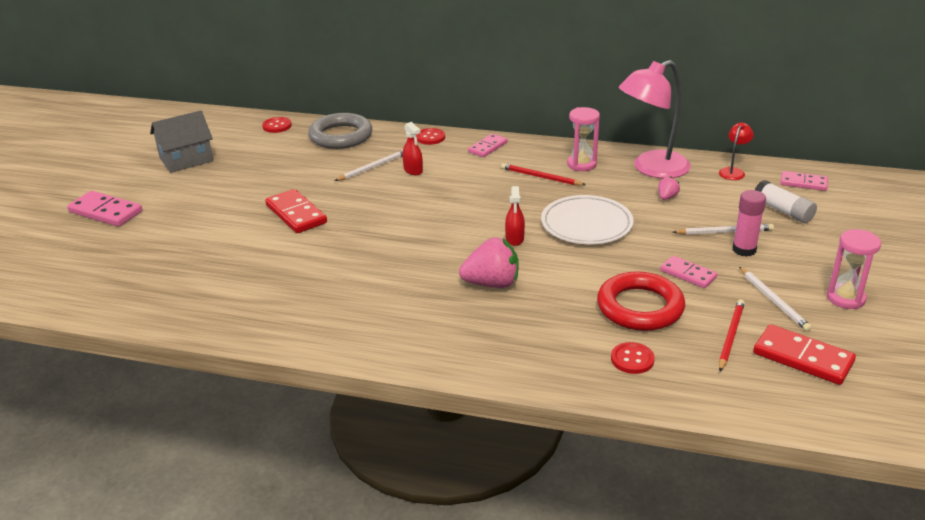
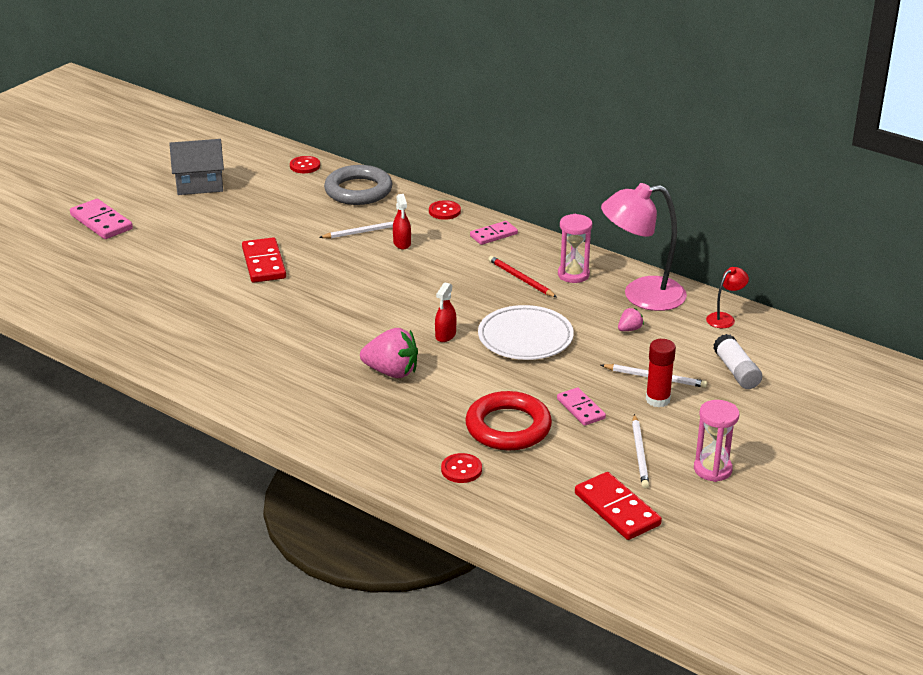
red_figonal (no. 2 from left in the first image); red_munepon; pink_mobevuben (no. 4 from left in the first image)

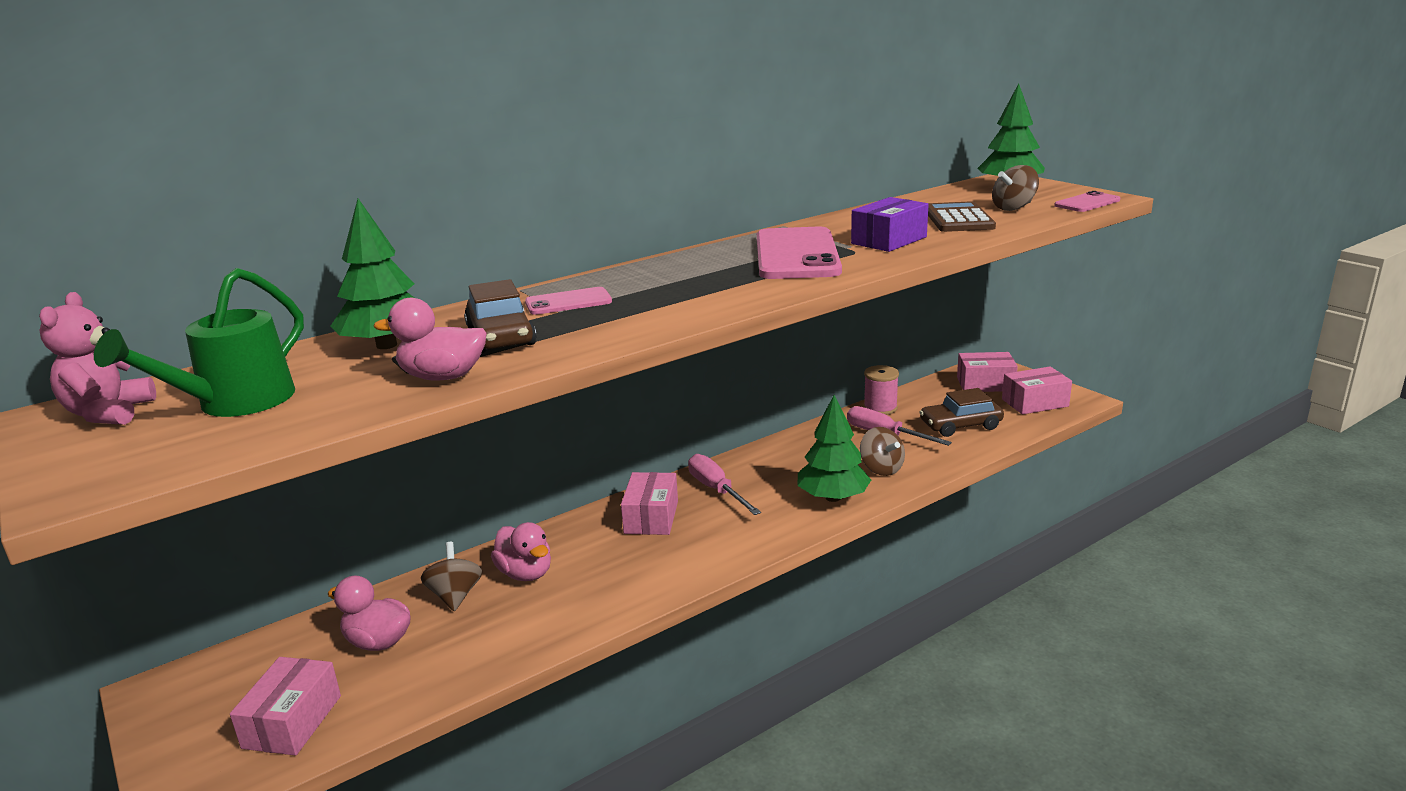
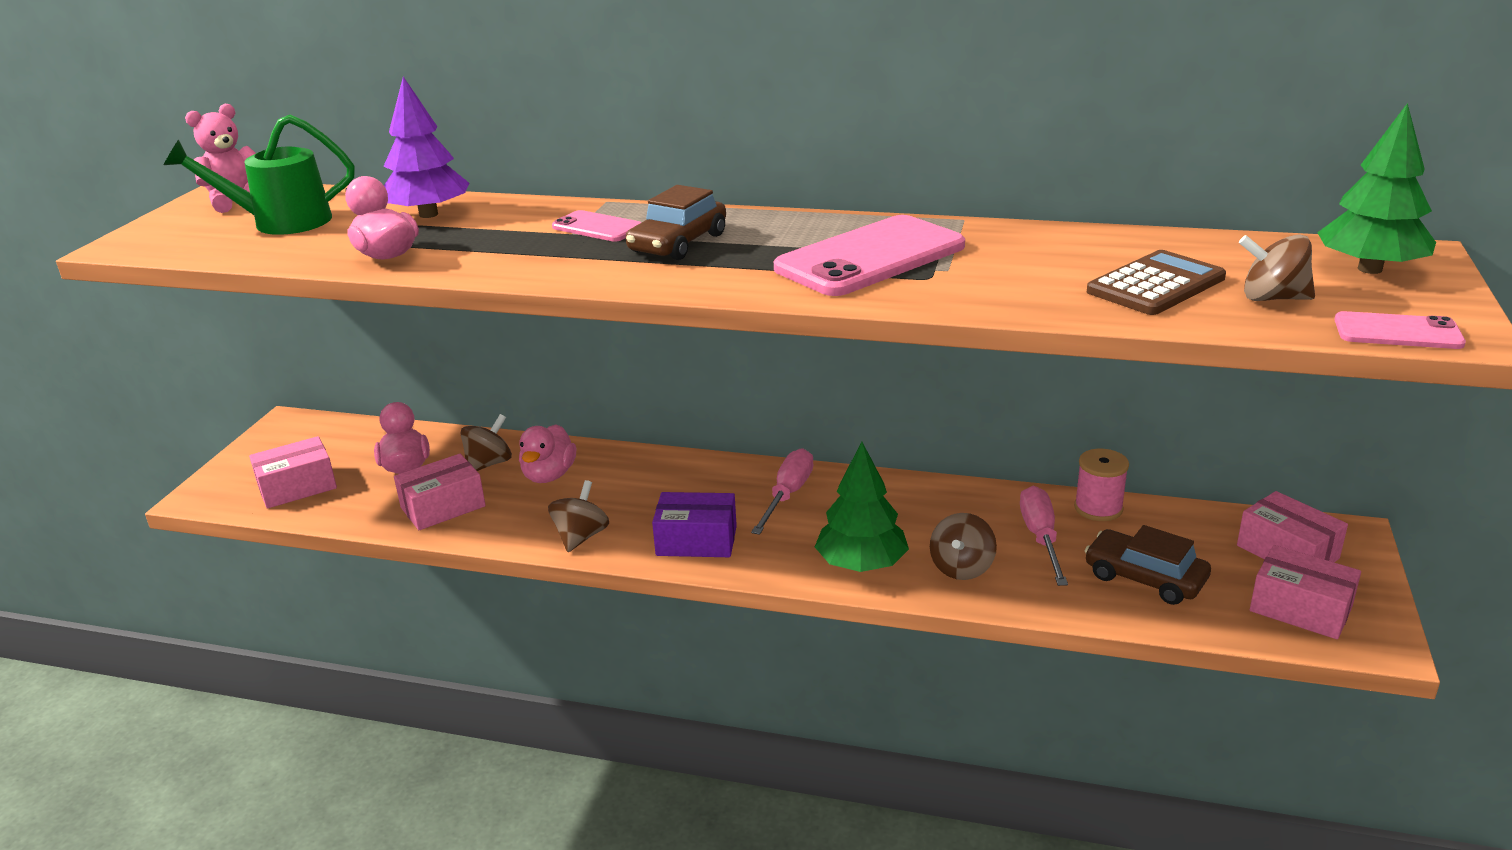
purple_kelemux; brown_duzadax (no. 1 from left); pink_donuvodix (no. 2 from left); purple_donuvodix; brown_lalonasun (no. 2 from left)

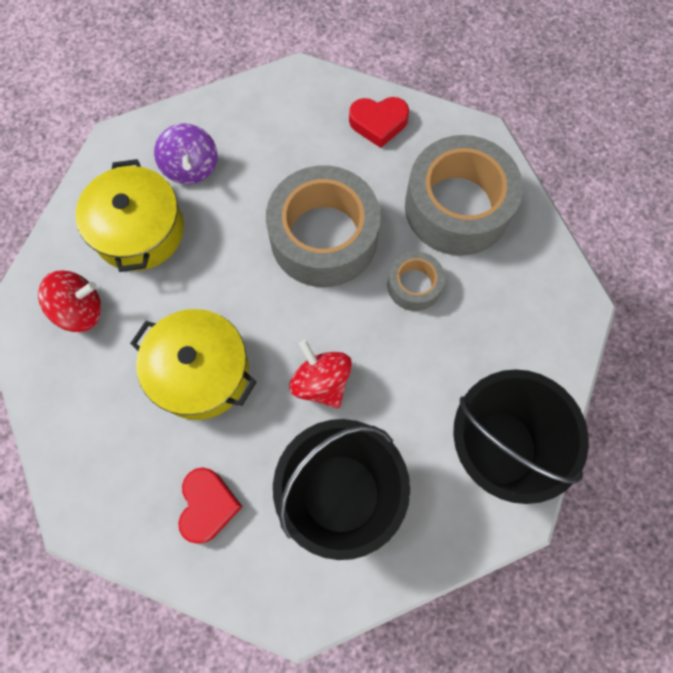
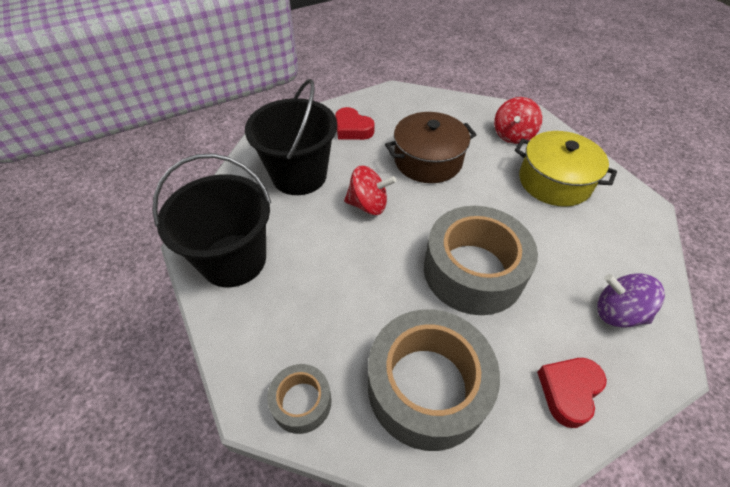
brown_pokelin; purple_lalonasun; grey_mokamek (no. 1 from left)

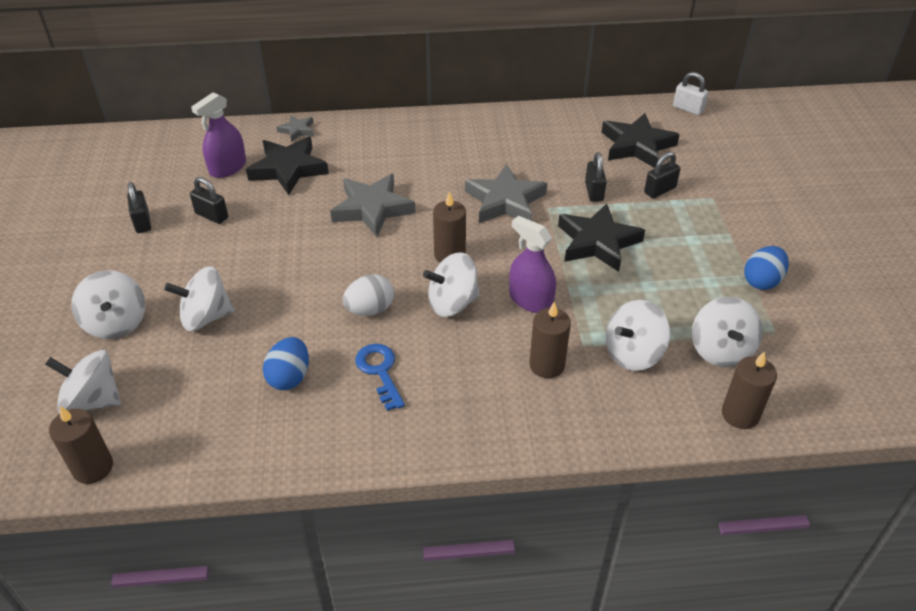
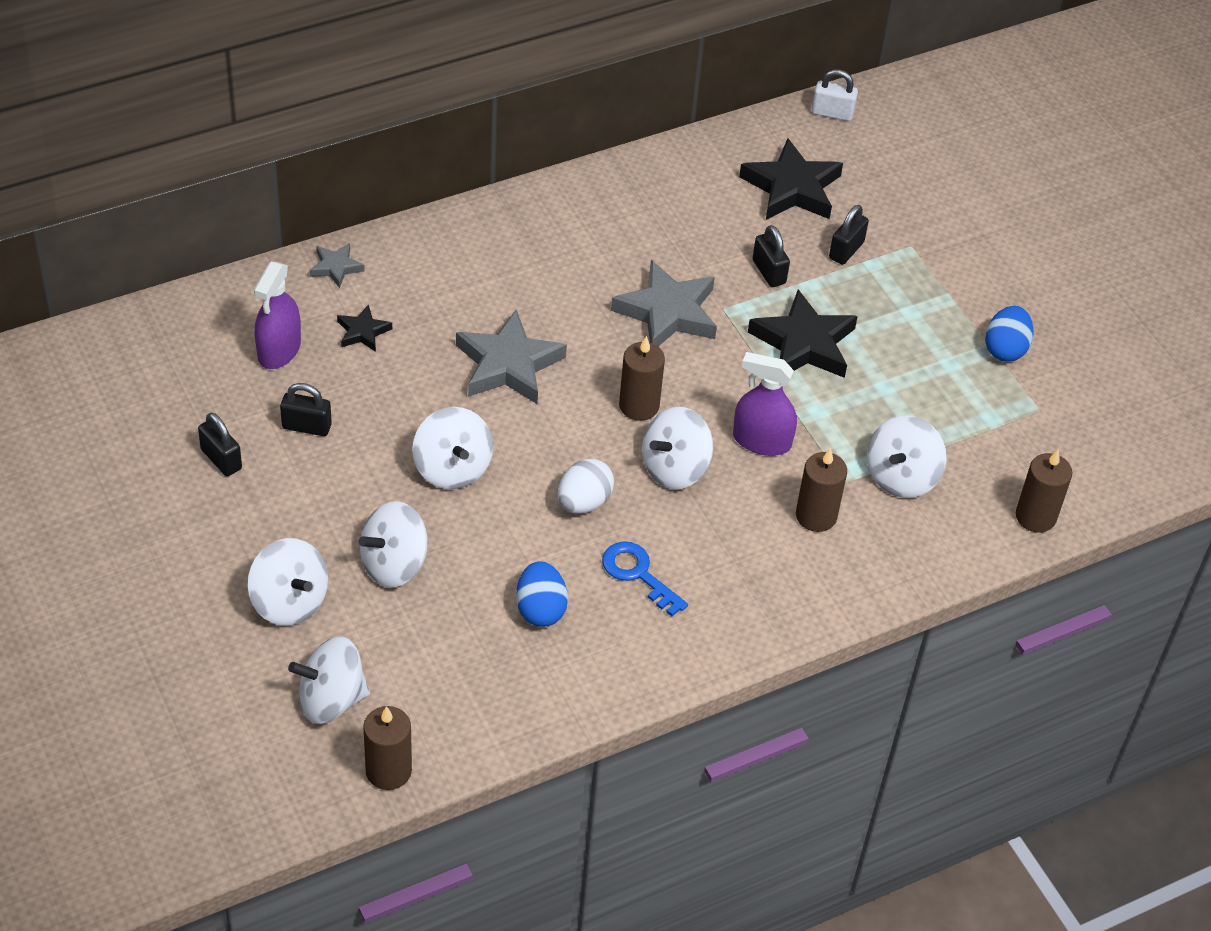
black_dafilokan (no. 1 from left); white_lalonasun (no. 4 from left)

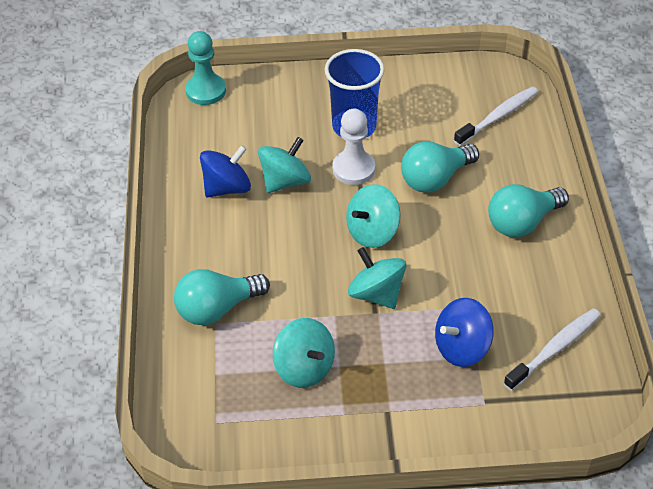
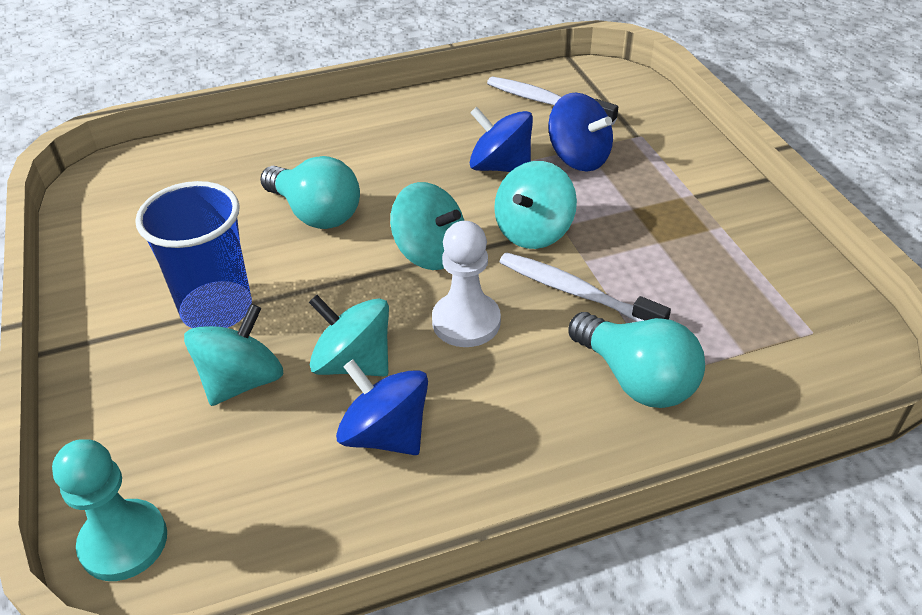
turquoise_lalonasun (no. 1 from left); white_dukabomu; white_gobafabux (no. 2 from left); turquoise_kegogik (no. 3 from left in the first image); blue_lalonasun (no. 2 from left)

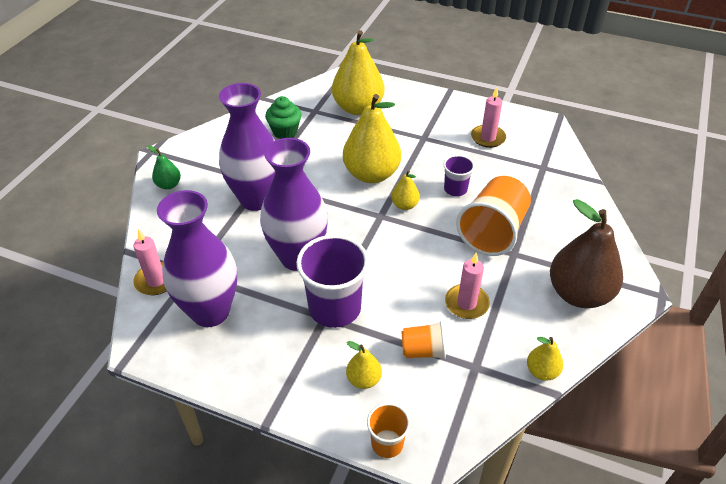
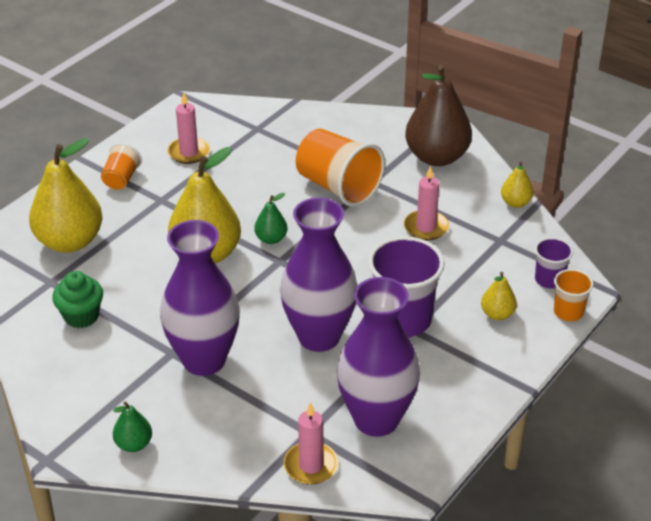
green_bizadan (no. 2 from left); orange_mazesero (no. 1 from left); purple_mazesero (no. 2 from left)

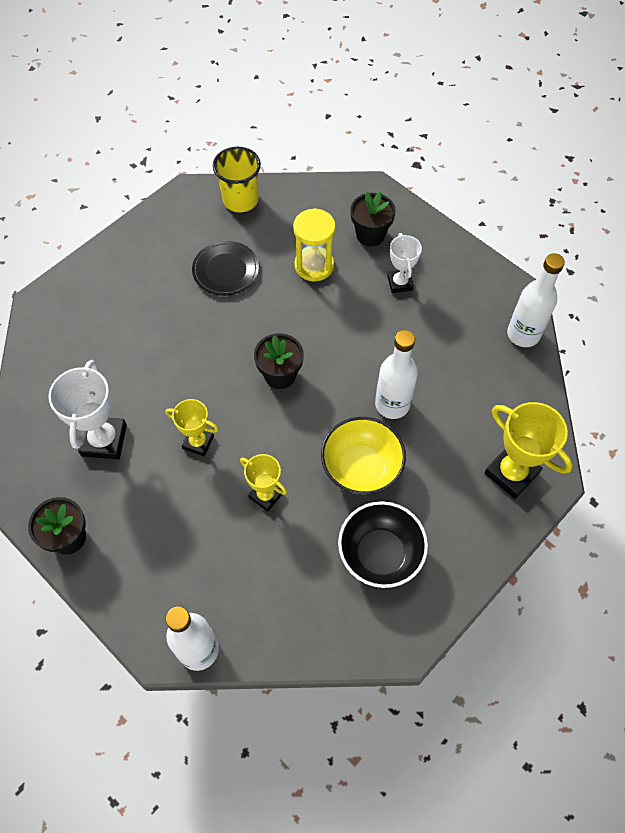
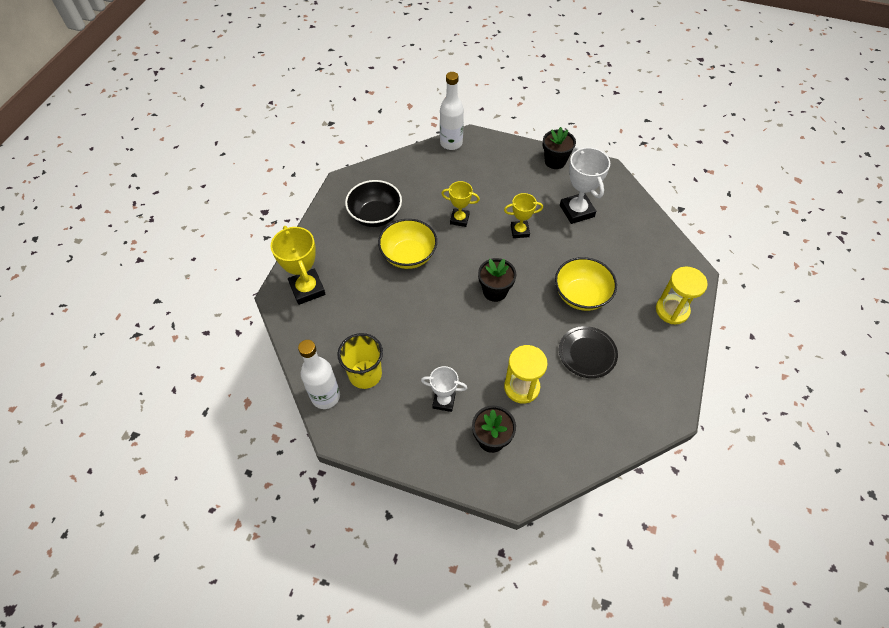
yellow_mazesero; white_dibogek (no. 2 from left in the first image); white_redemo (no. 1 from left); yellow_redemo (no. 1 from left); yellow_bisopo (no. 2 from left); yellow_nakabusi (no. 2 from left)

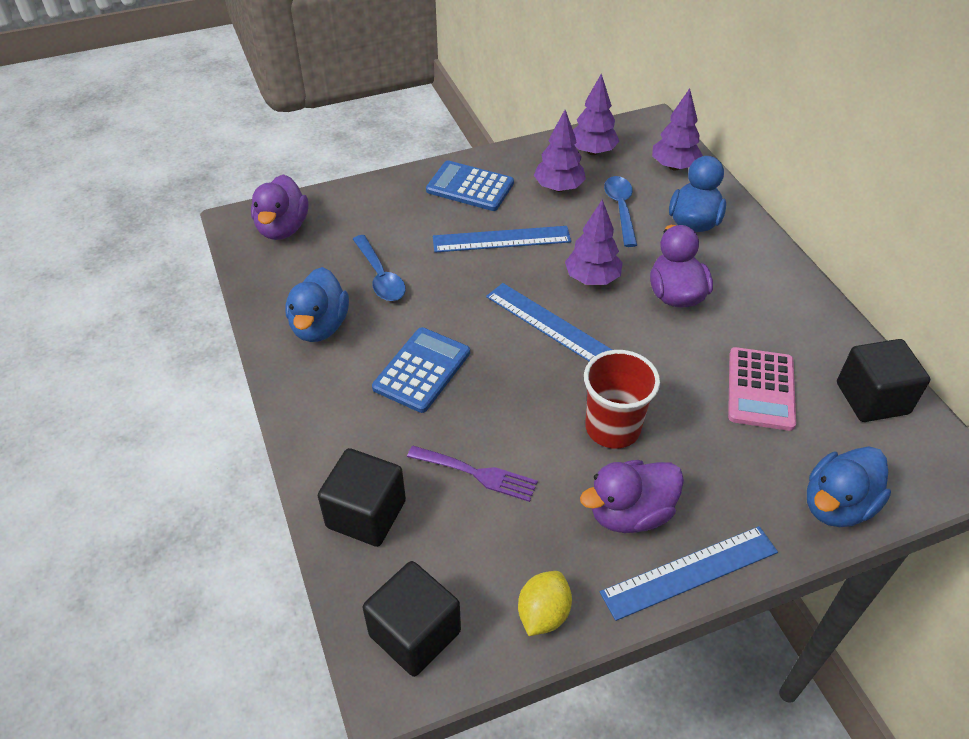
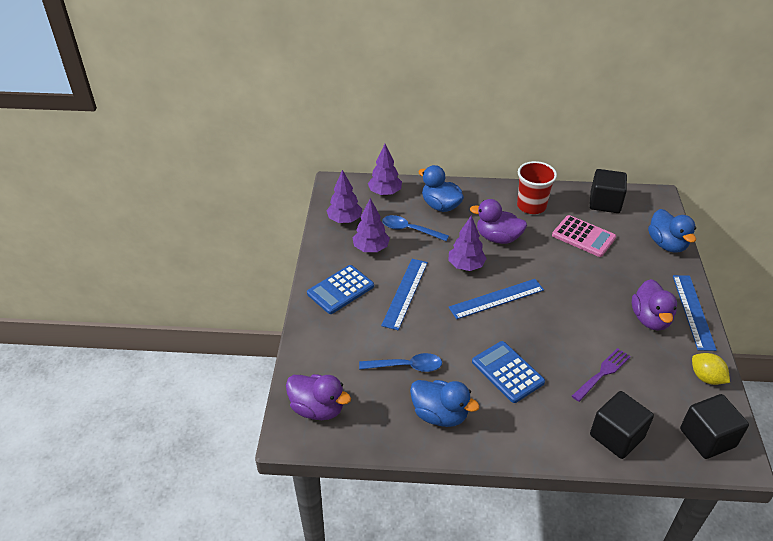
red_mazesero

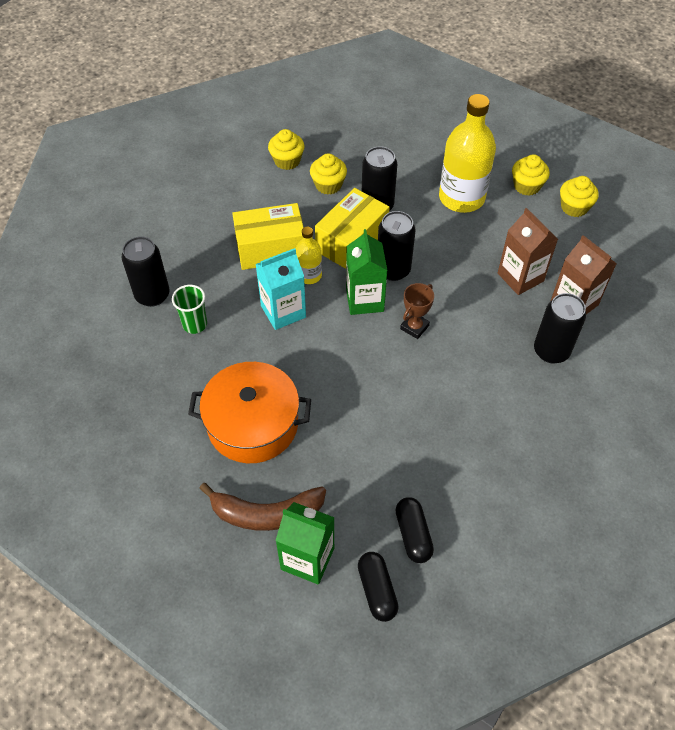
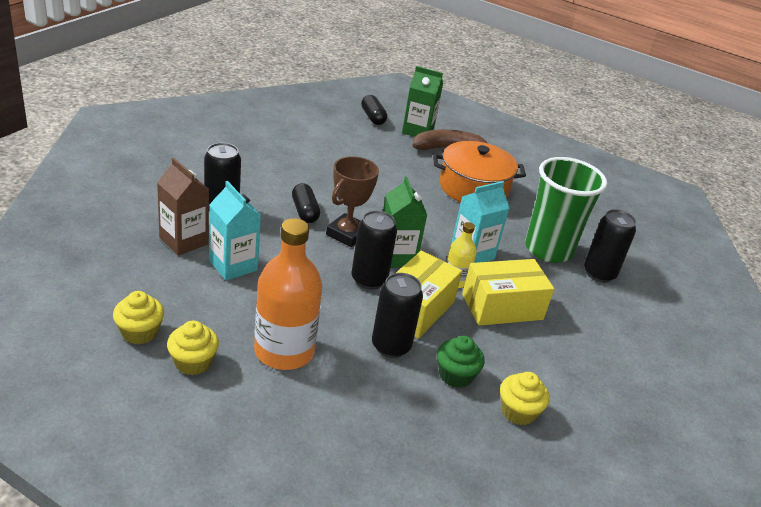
green_mazesero; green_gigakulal; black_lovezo (no. 1 from left); brown_redemo; orange_dibogek; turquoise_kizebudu (no. 1 from left)

